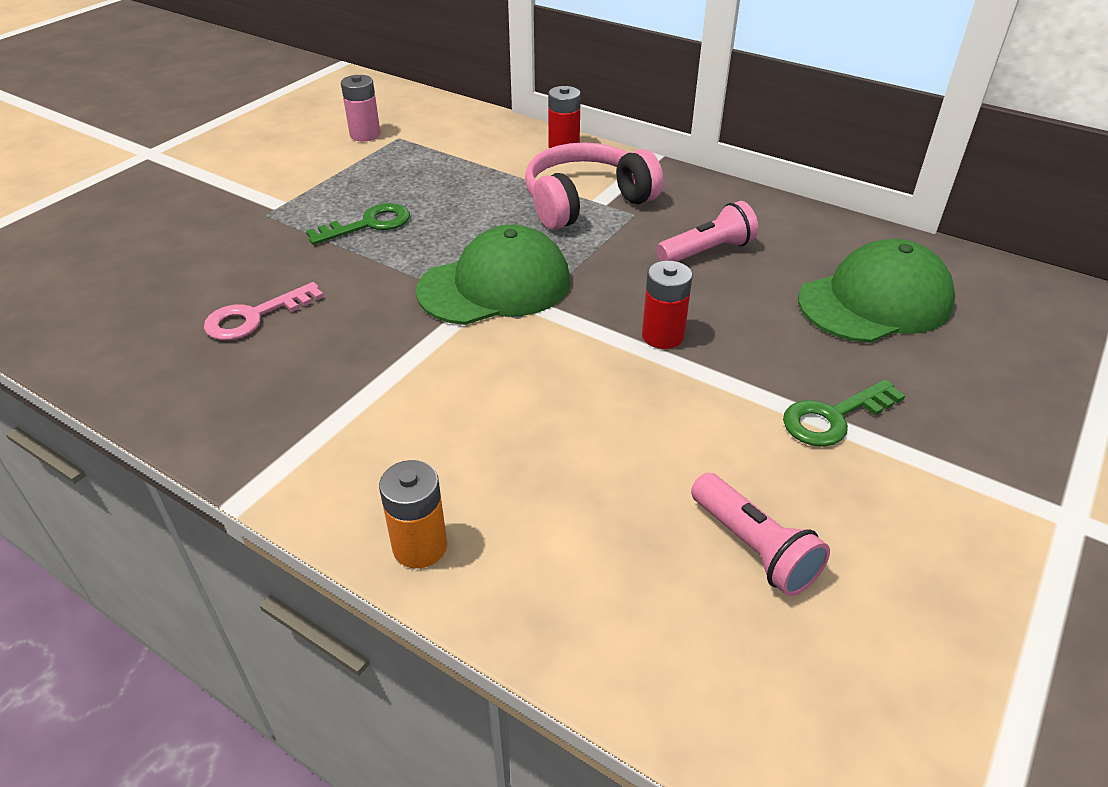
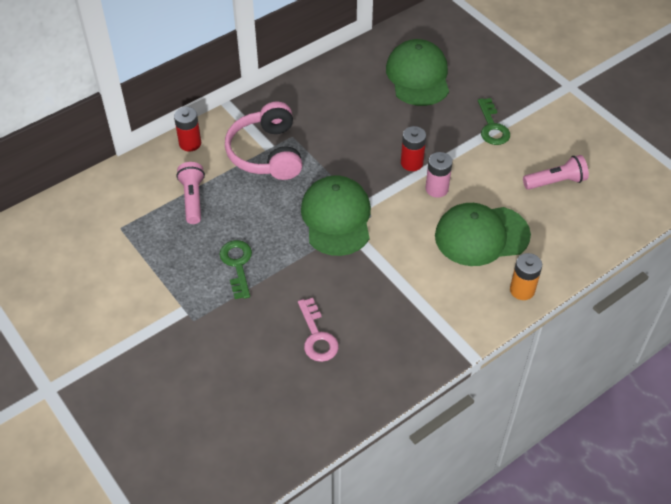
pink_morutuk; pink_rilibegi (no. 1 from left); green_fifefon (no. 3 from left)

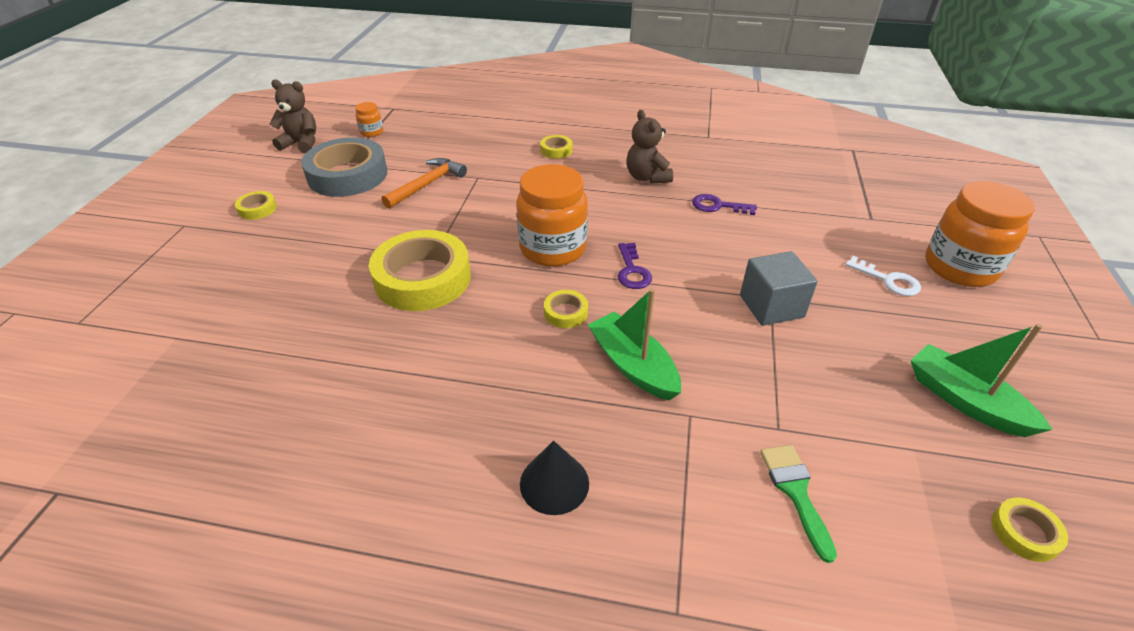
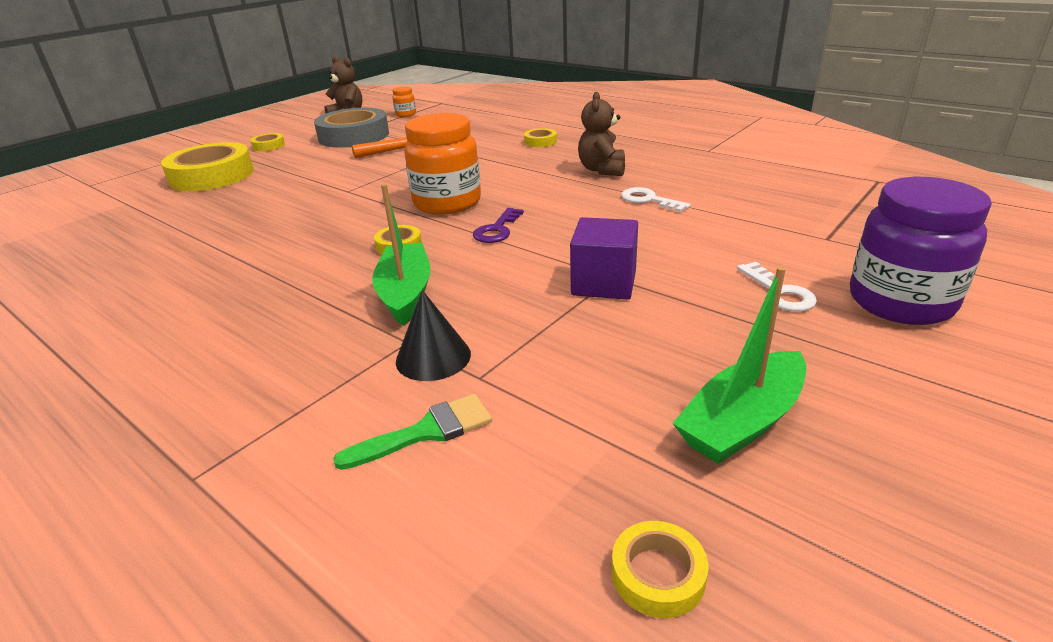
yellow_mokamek (no. 1 from left); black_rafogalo; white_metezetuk (no. 1 from left); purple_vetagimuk; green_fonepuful; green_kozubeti (no. 2 from left); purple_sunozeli

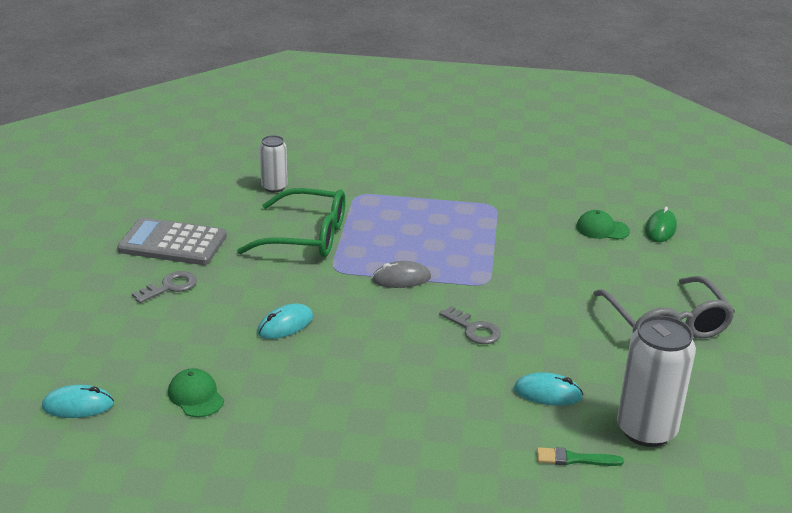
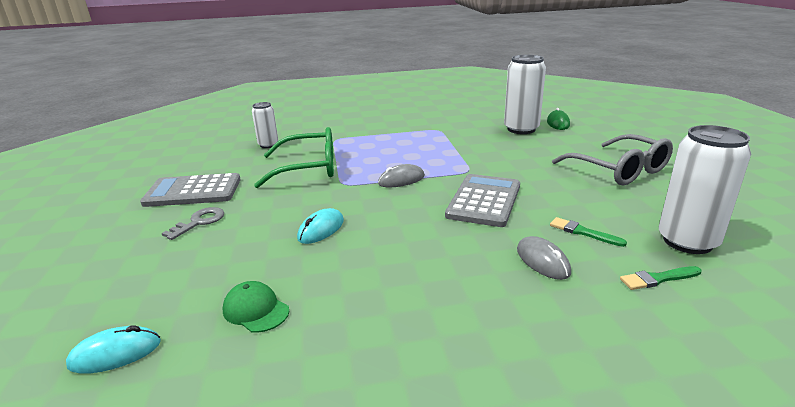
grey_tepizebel (no. 2 from left); green_fonepuful (no. 1 from left); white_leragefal (no. 2 from left); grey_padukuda (no. 2 from left)

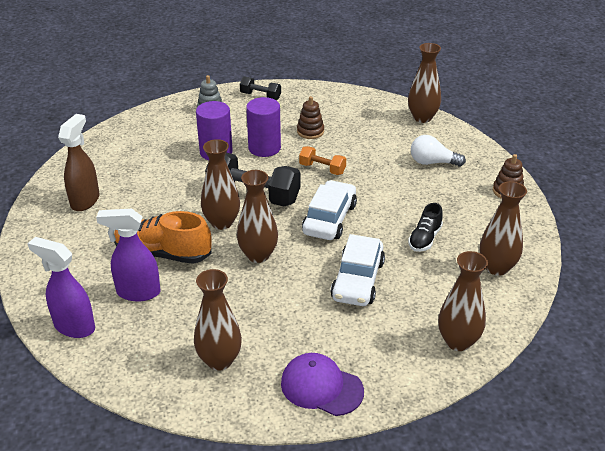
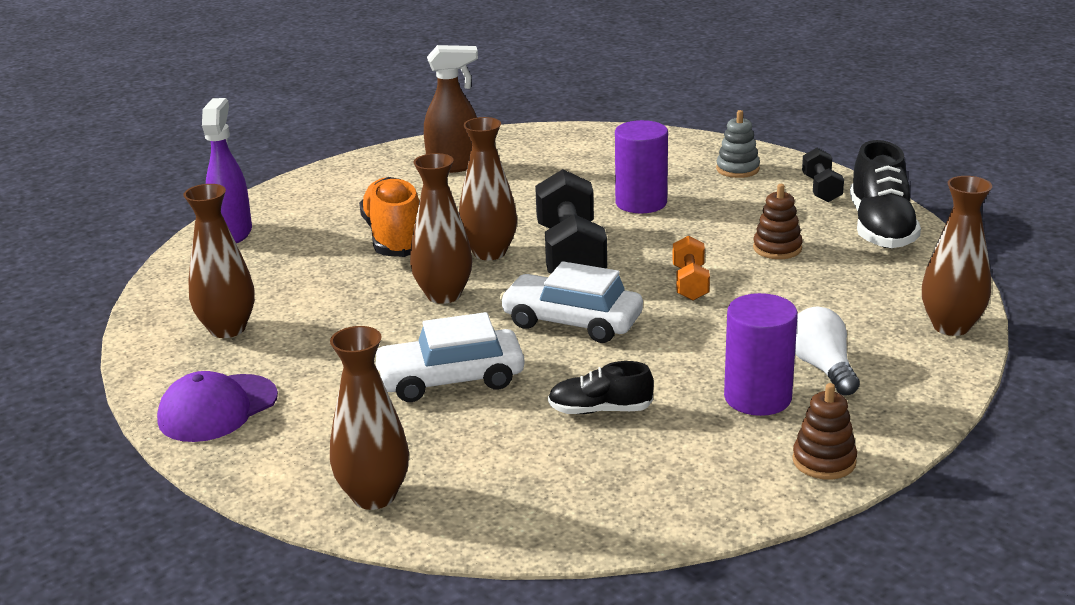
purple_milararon (no. 2 from left in the first image); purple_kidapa (no. 2 from left); purple_fifefon; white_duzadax (no. 2 from left); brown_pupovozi (no. 6 from left in the first image); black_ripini (no. 2 from left)

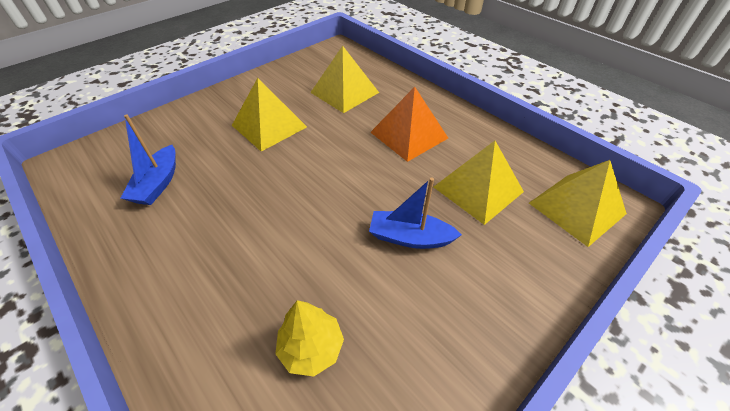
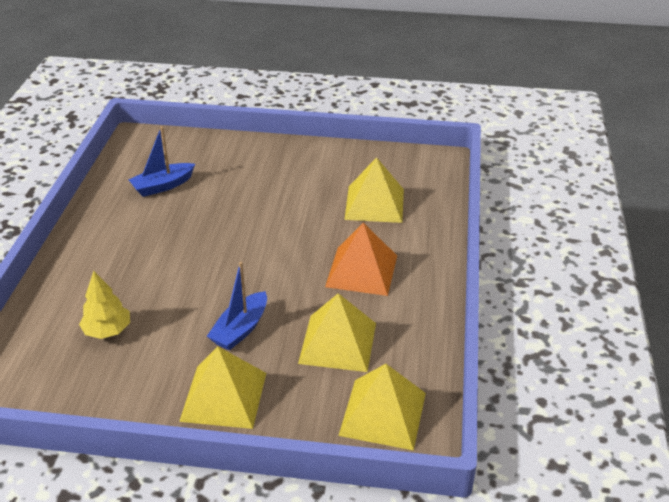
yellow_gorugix (no. 1 from left); blue_kozubeti (no. 2 from left)

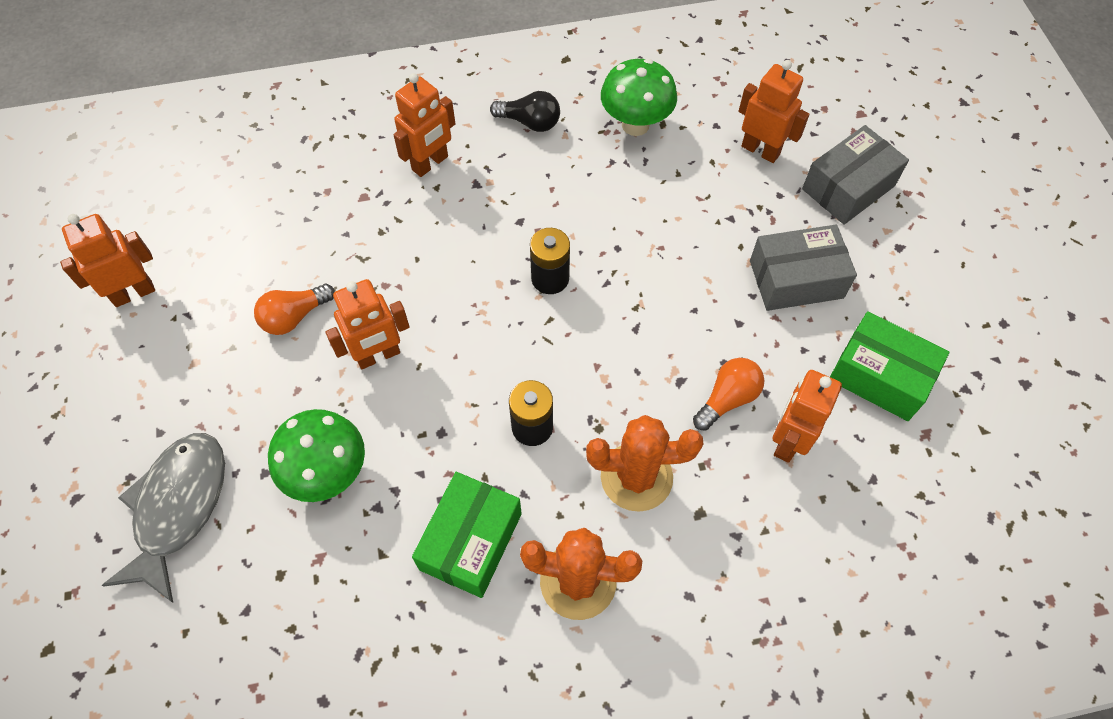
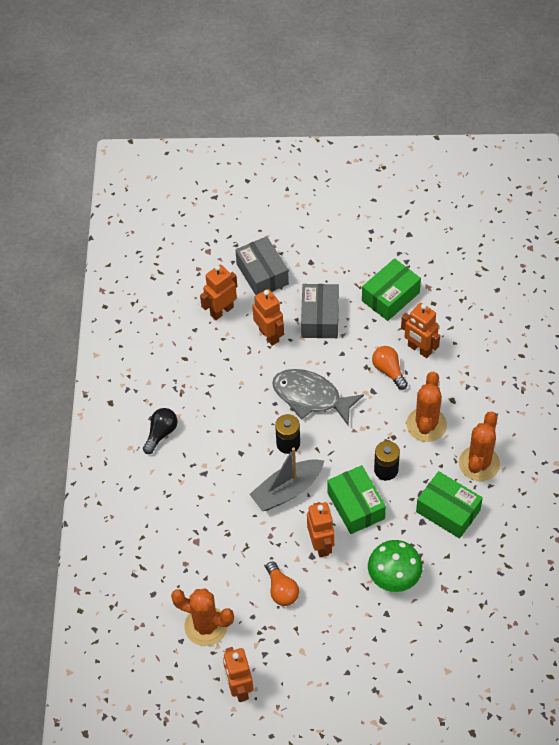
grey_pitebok; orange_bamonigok (no. 3 from left); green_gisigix (no. 2 from left in the first image); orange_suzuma (no. 1 from left); grey_kozubeti; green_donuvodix (no. 1 from left)

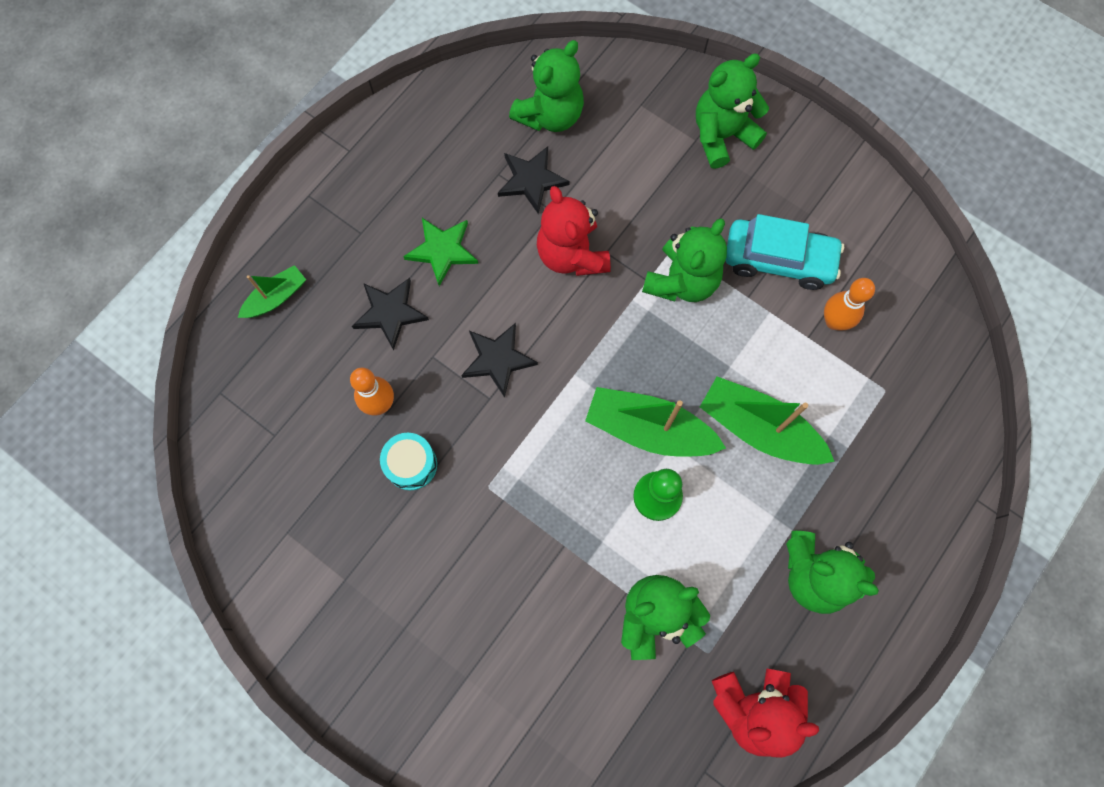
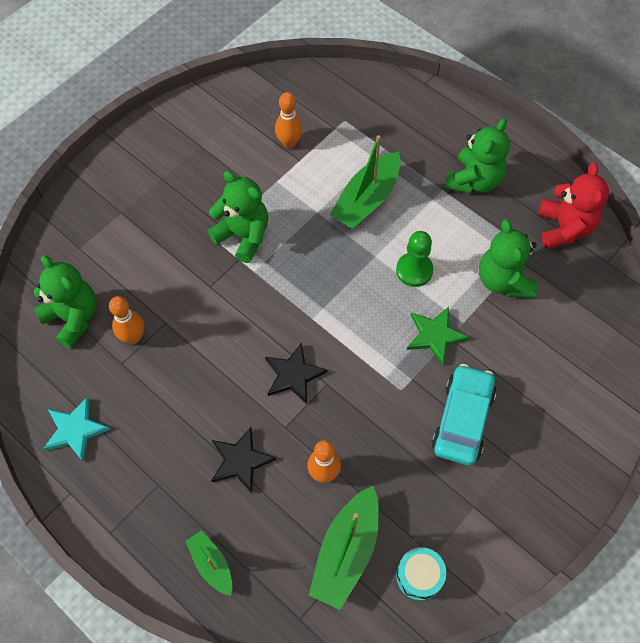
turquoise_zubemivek; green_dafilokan; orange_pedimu (no. 1 from left); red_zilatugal (no. 1 from left in the first image); green_kozubeti (no. 2 from left); green_zilatugal (no. 4 from left in the first image); turquoise_duzadax; turquoise_dafilokan

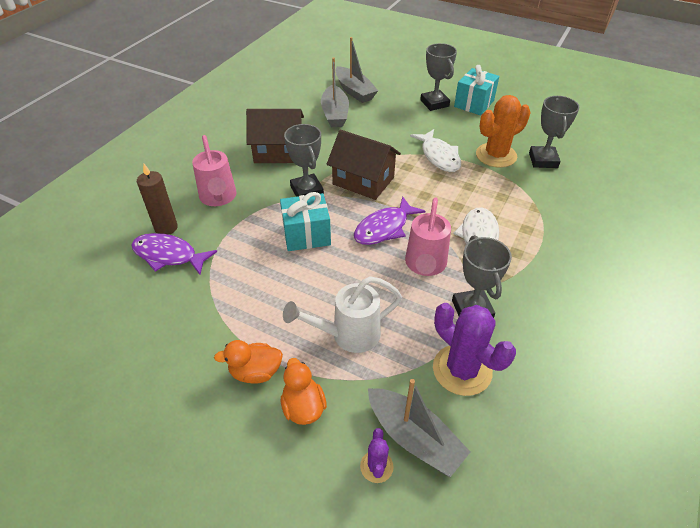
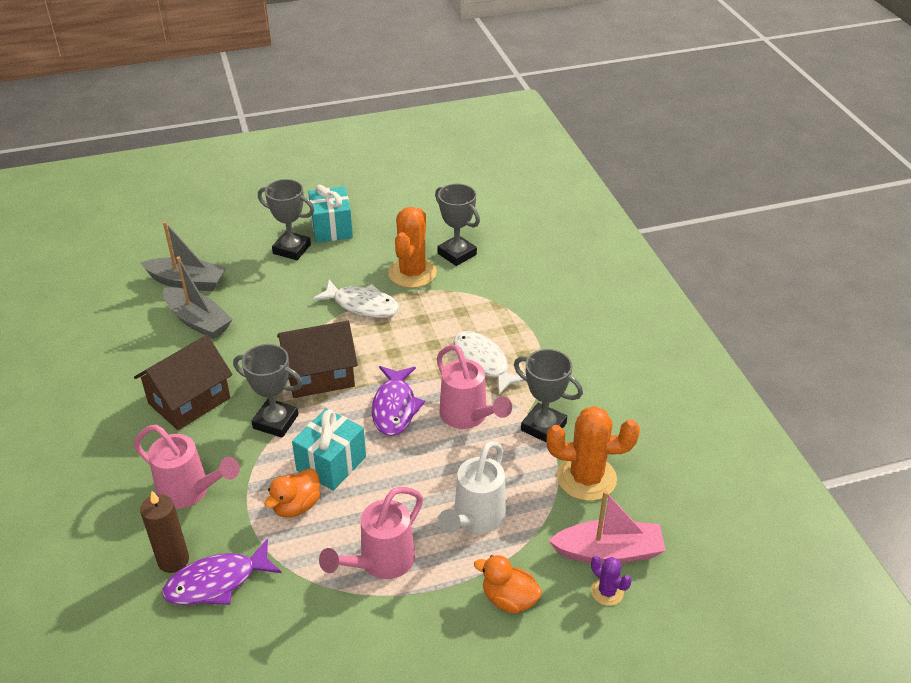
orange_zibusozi (no. 1 from left); pink_kozubeti; orange_suzuma (no. 2 from left); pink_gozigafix (no. 2 from left)

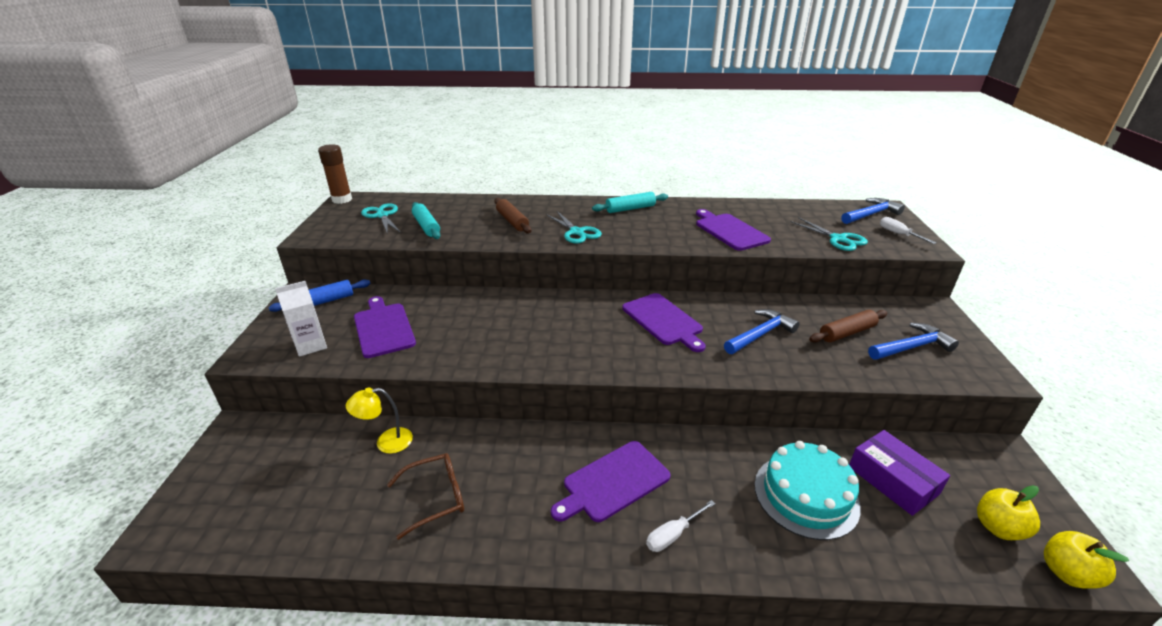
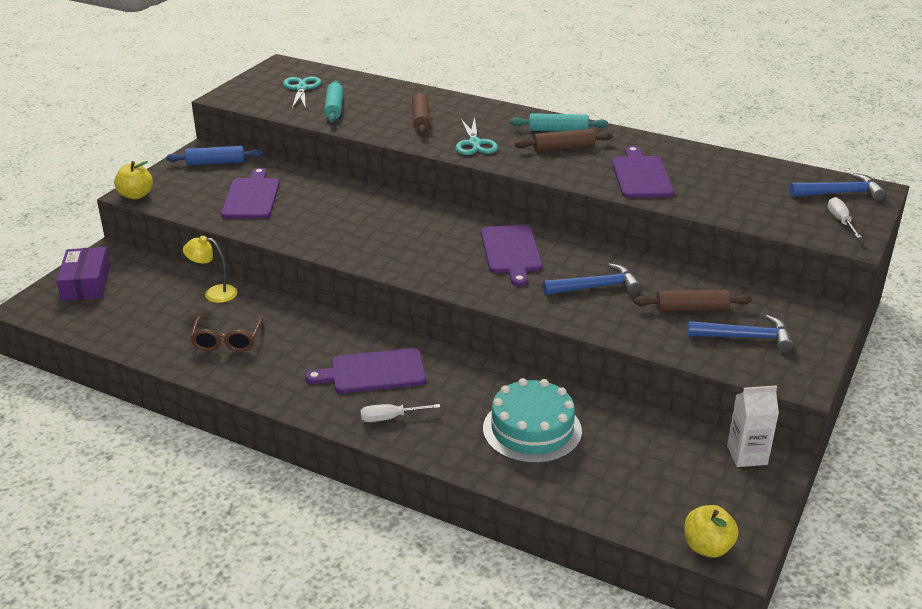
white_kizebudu; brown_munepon; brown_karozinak; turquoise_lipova (no. 3 from left in the first image); purple_donuvodix; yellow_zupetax (no. 1 from left); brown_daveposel (no. 2 from left)

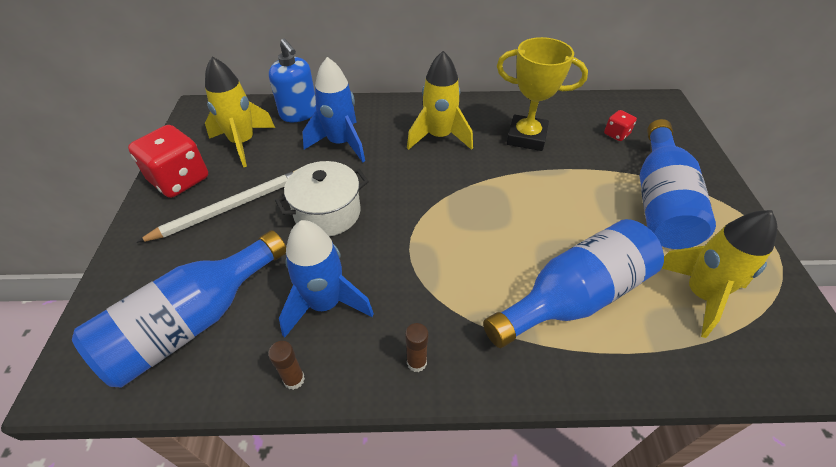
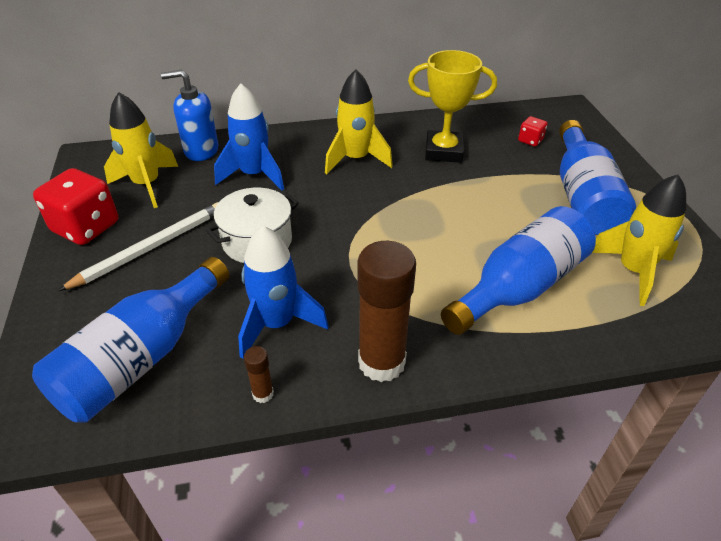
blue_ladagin; brown_munepon (no. 2 from left)

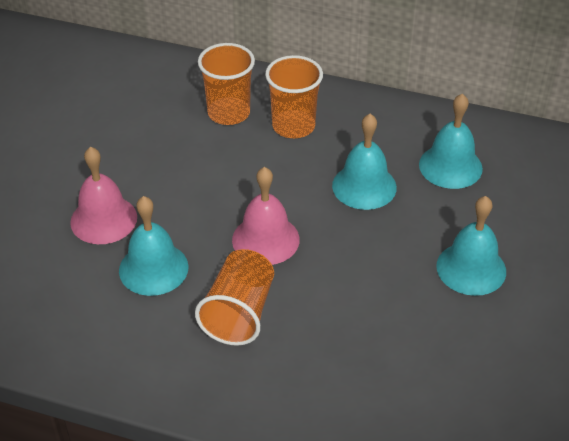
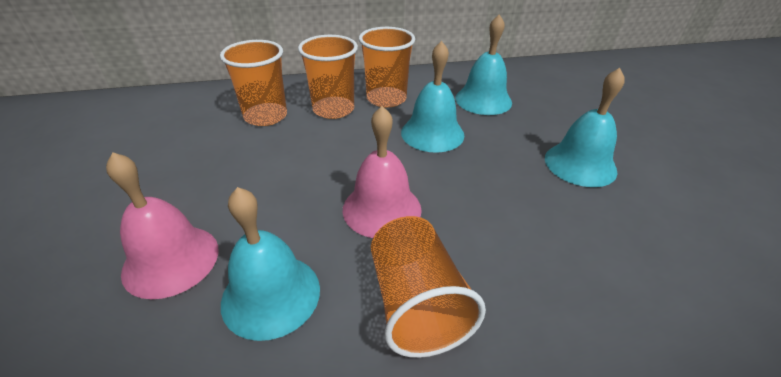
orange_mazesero (no. 3 from left)

